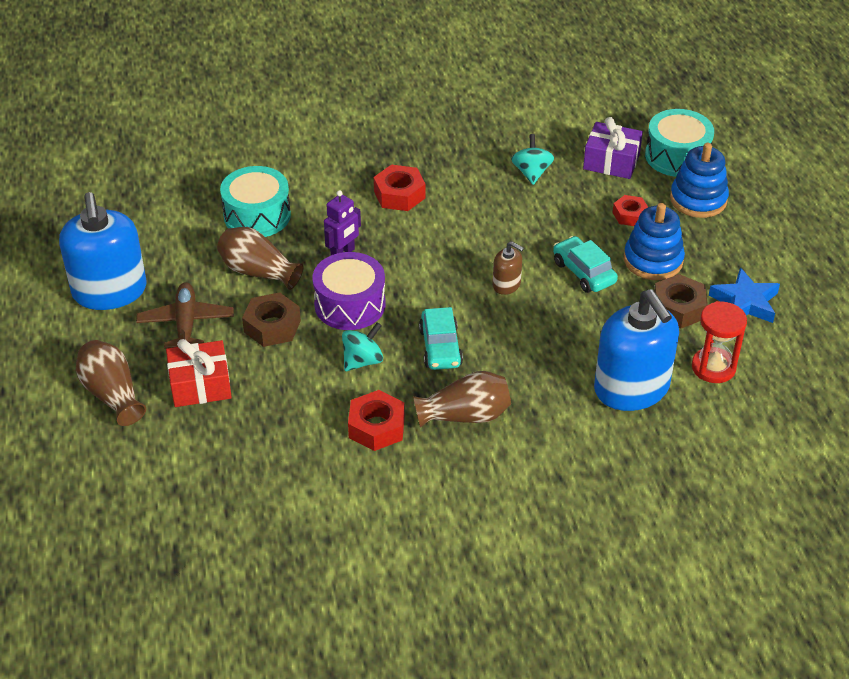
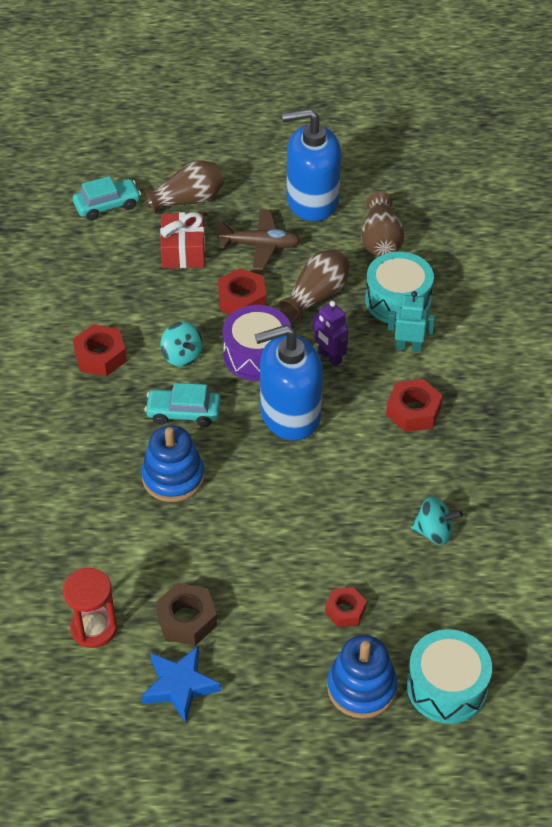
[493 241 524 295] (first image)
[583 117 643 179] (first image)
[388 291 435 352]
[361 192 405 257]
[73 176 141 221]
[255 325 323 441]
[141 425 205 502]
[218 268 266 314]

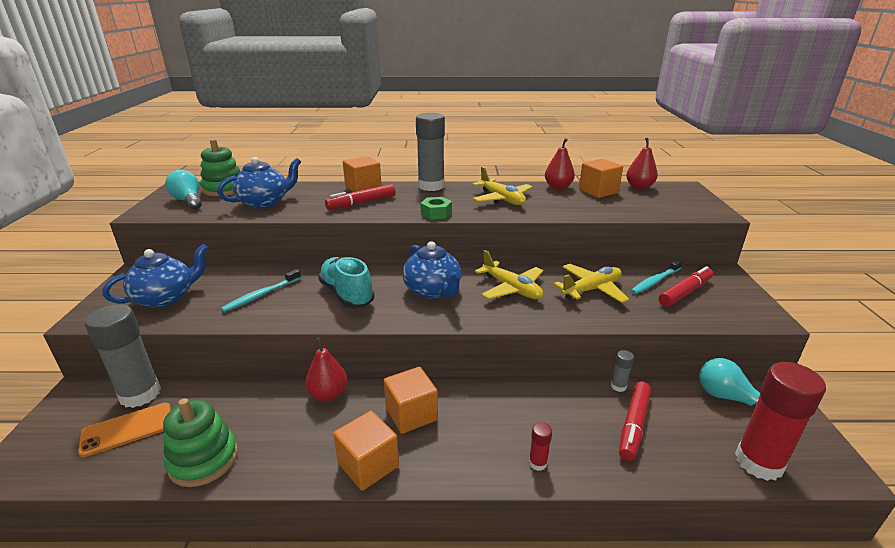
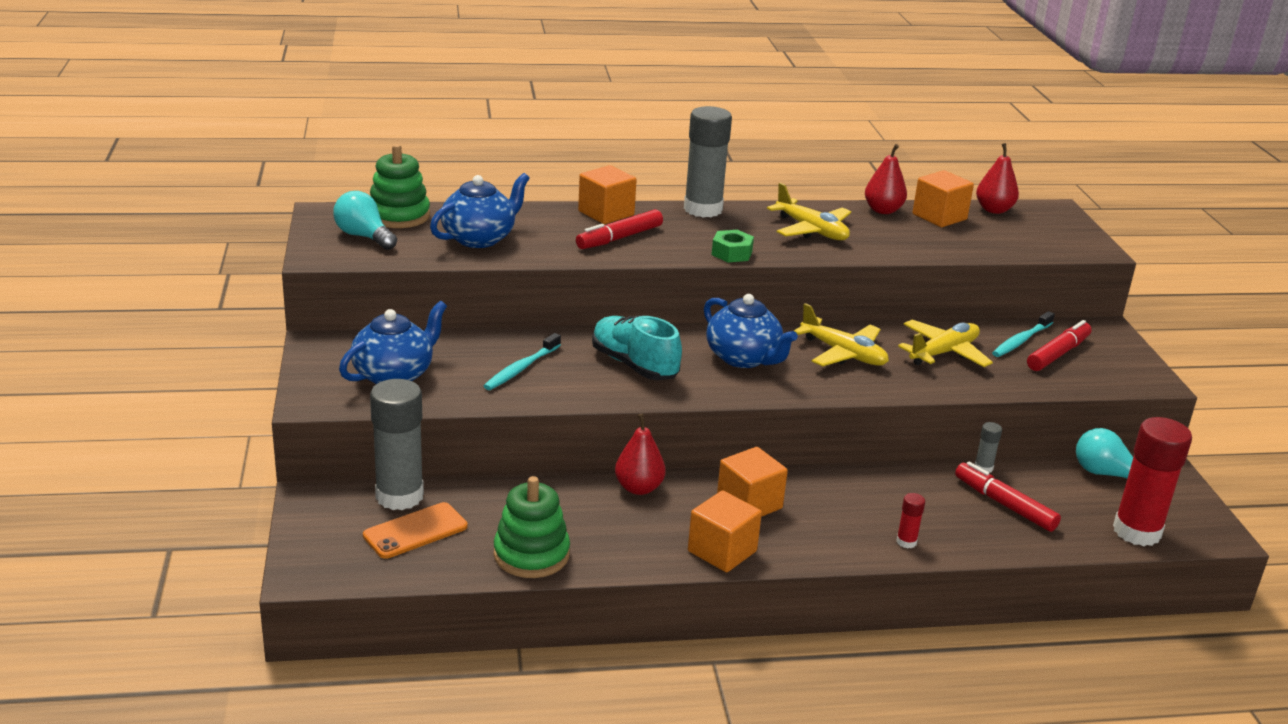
[955 462 1061 532]

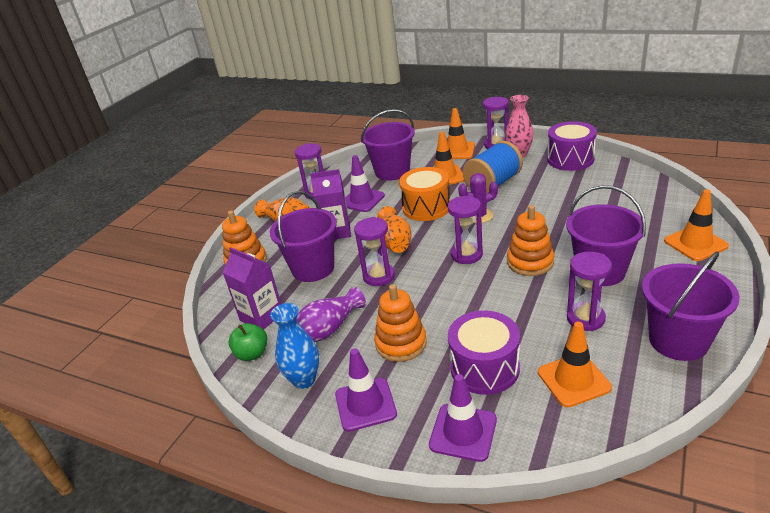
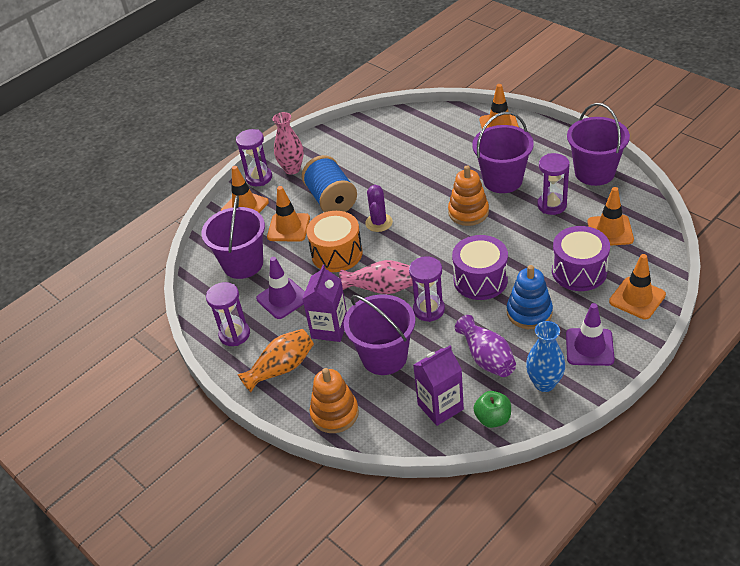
[448 196 483 264] (first image)
[452 235 508 300]
[507 265 553 329]
[339 260 413 294]
[609 254 666 319]

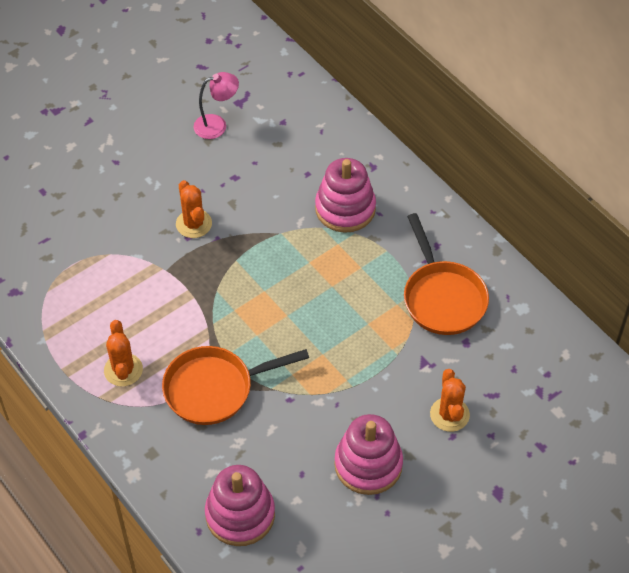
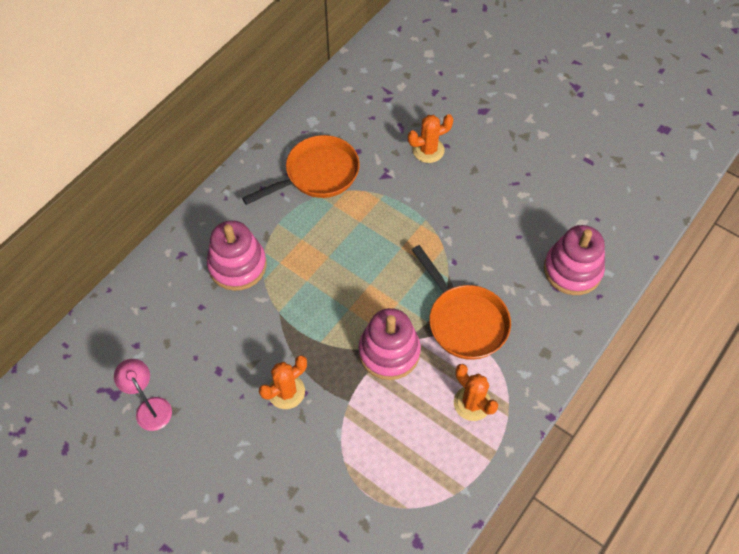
[359 308 421 380]
[454 364 498 421]

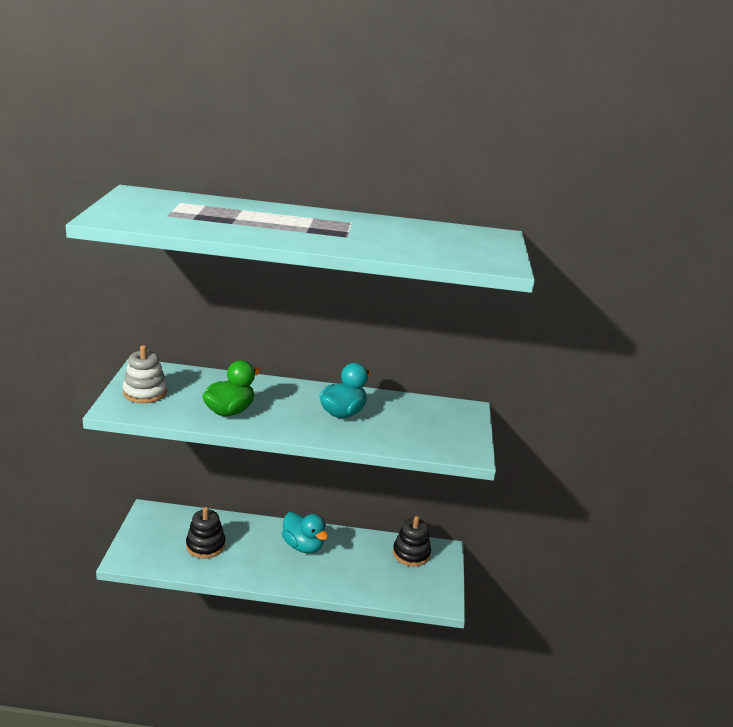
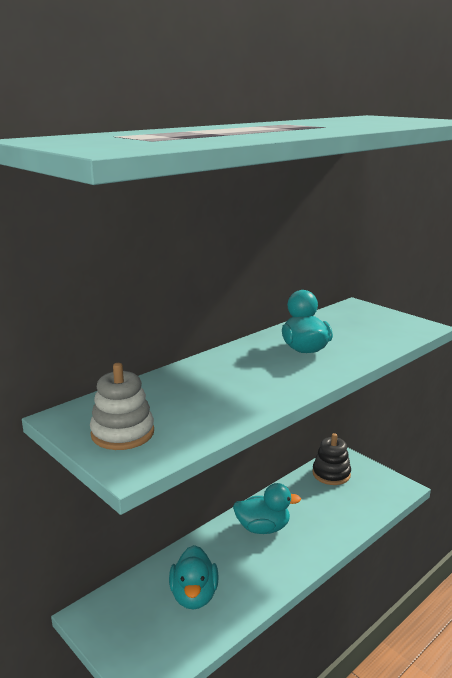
[202 360 261 416] (first image)
[169 545 219 610]

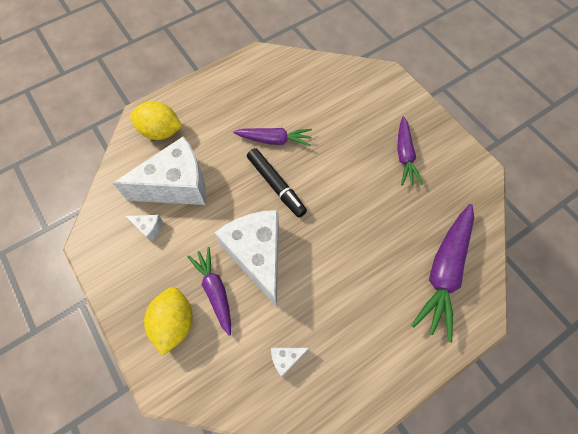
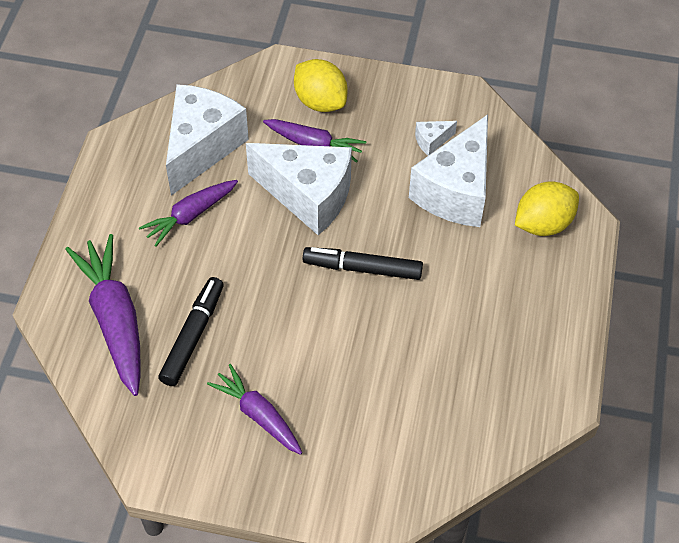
[158 277 224 386]
[139 180 238 247]
[166 84 249 196]

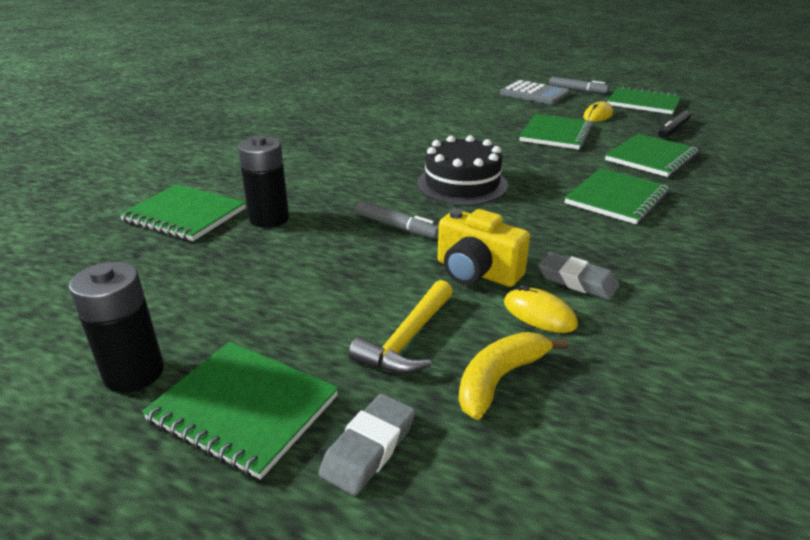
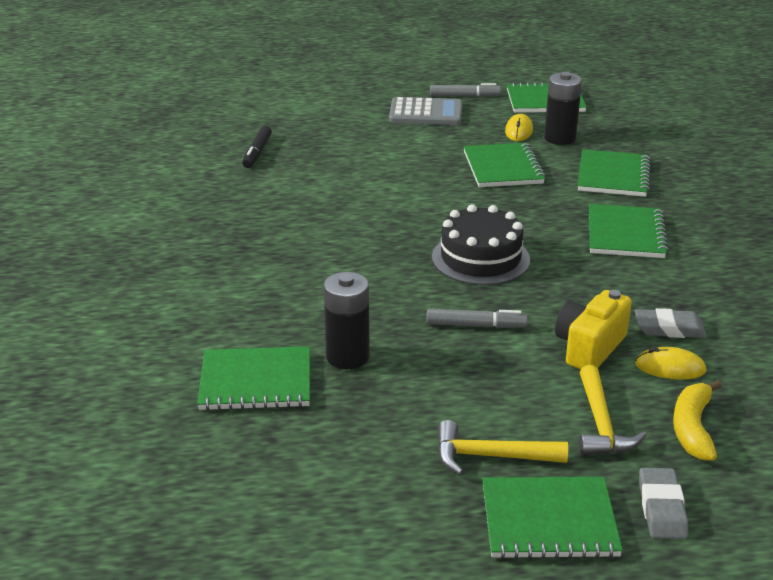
[437 420 568 475]
[544 72 582 145]
[242 125 272 168]
[555 290 632 369]

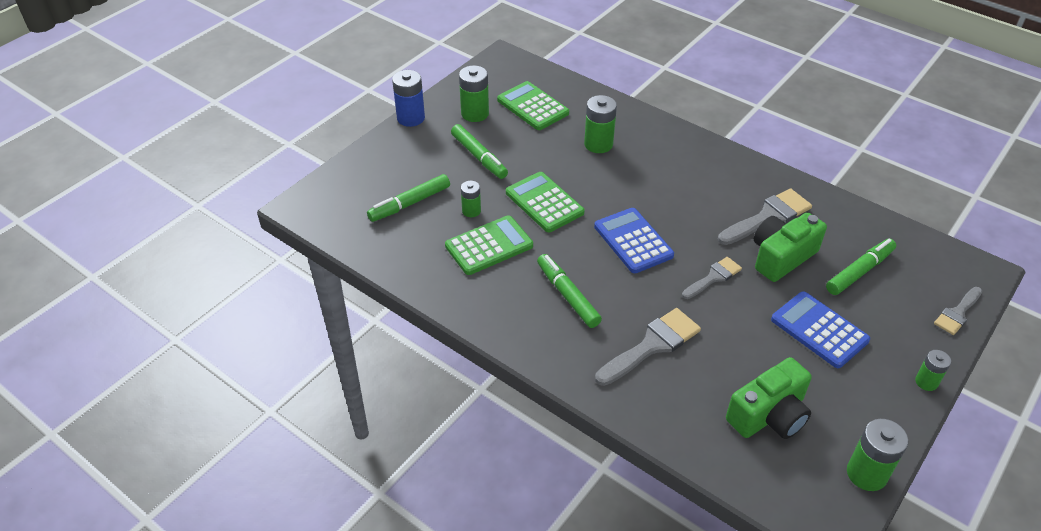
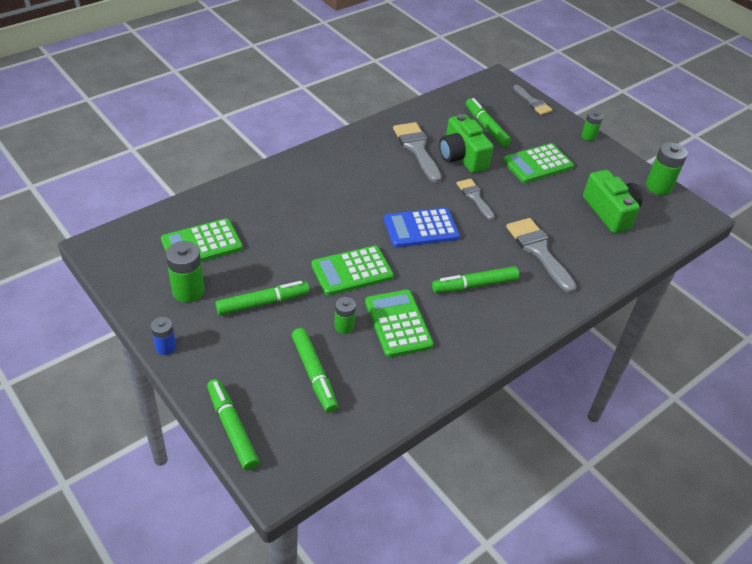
[584 95 617 153] (first image)
[207 379 259 471]
[503 143 574 183]
[151 317 176 355]

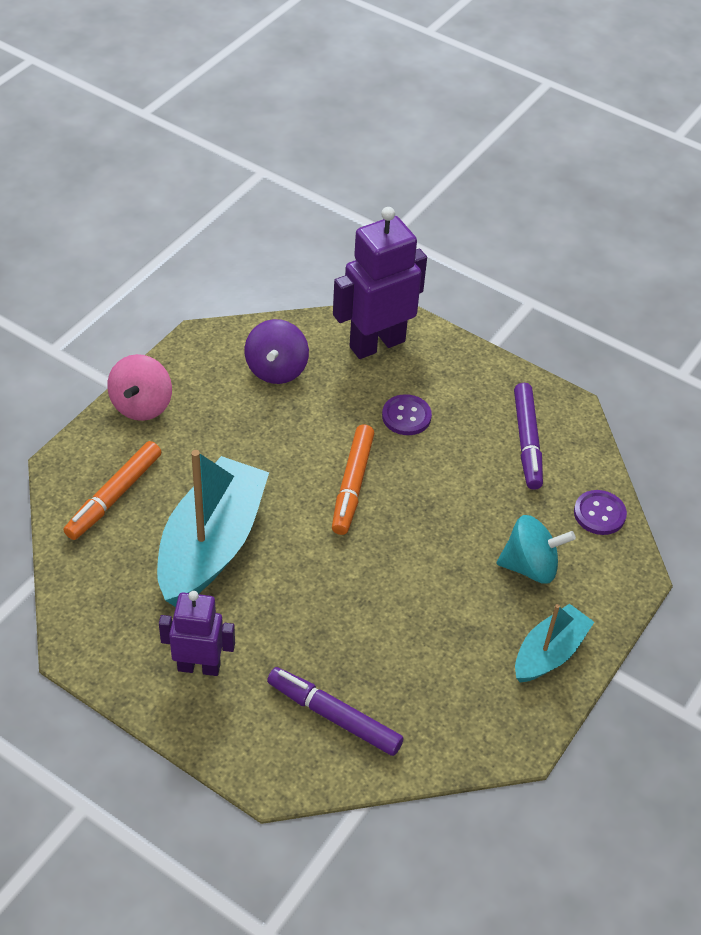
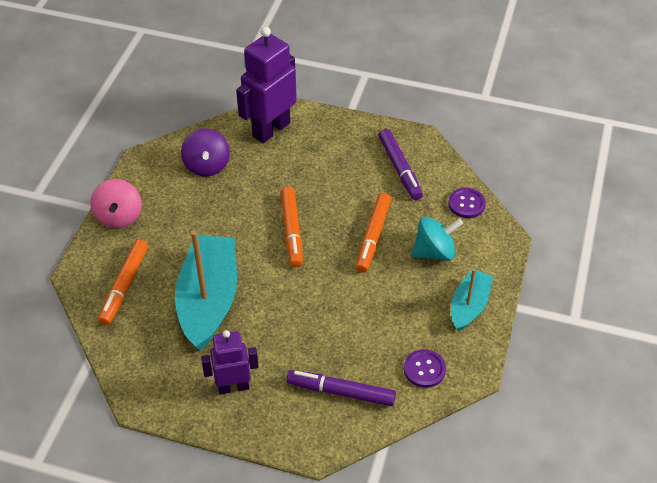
[356 193 391 273]
[404 349 446 388]

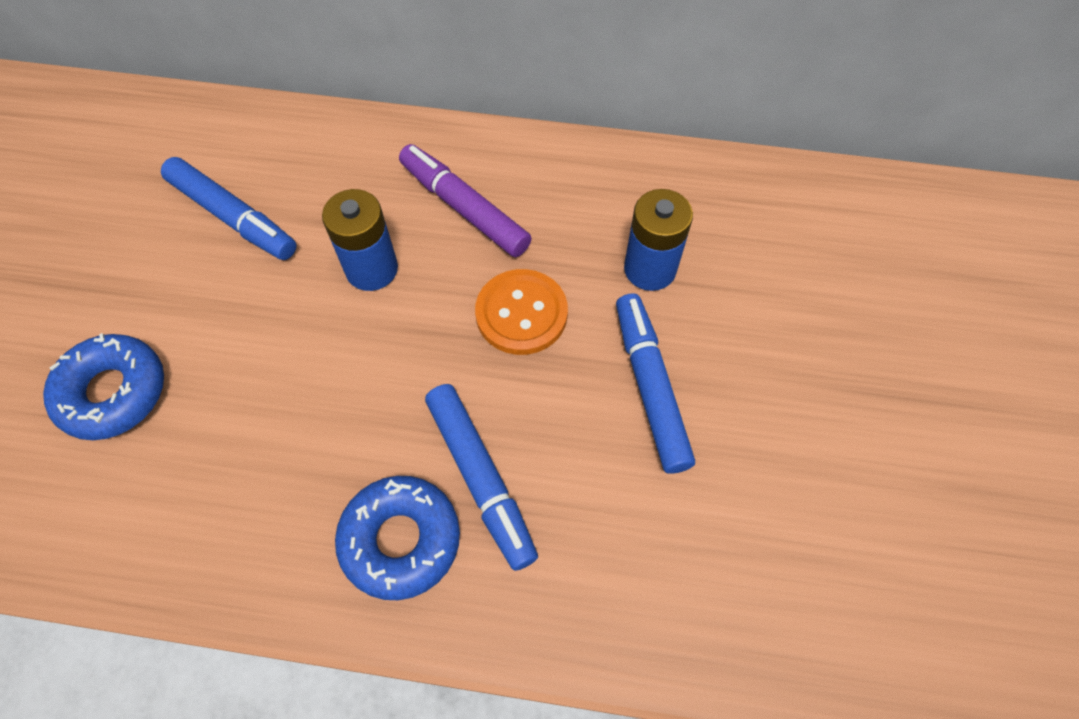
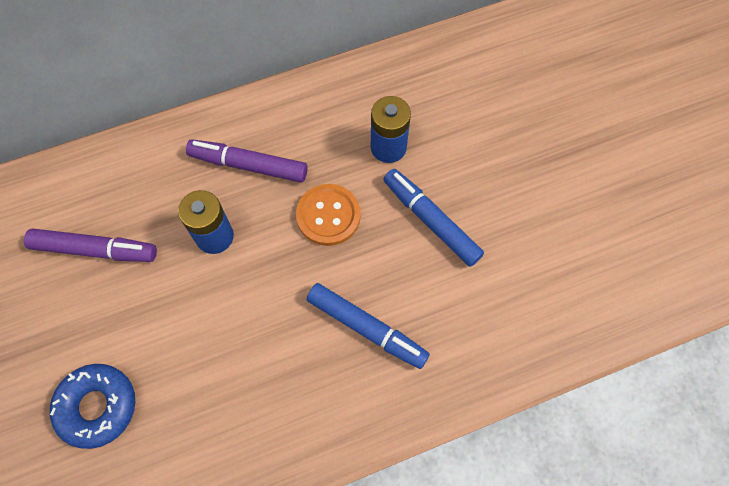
[335 476 460 600] (first image)
[24 228 157 262]

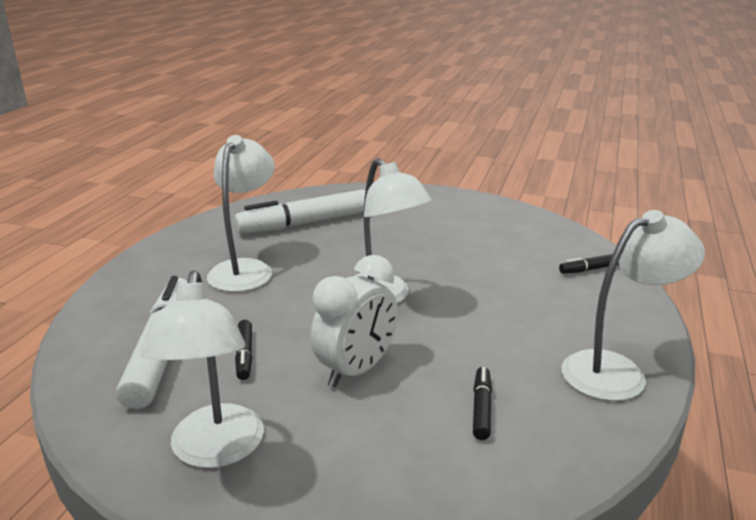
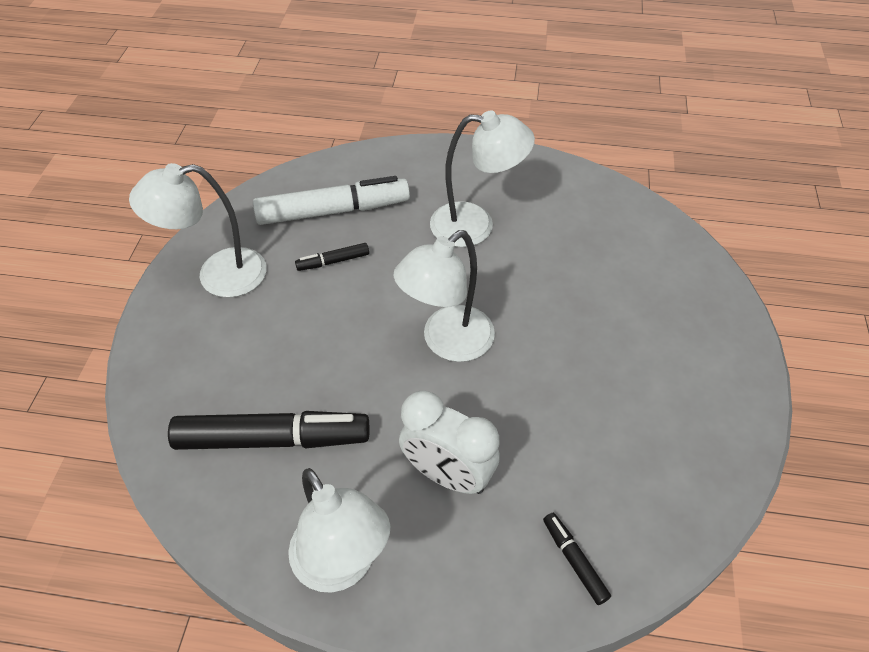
[234 189 366 234] (first image)
[399 391 500 494]
[168 411 369 450]

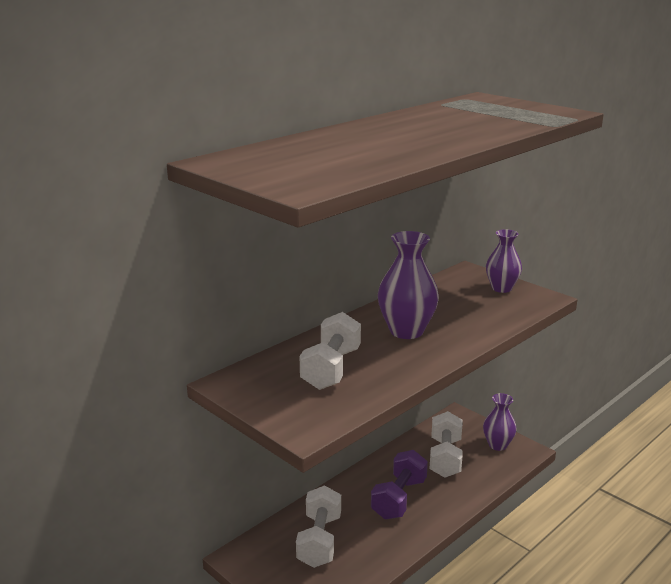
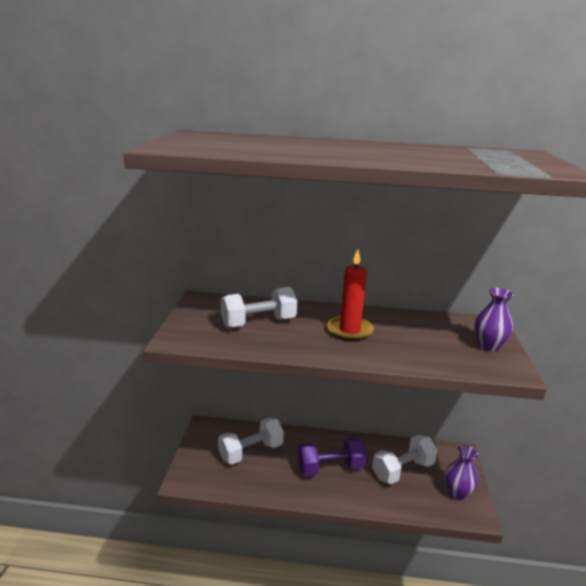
[327 249 374 341]

